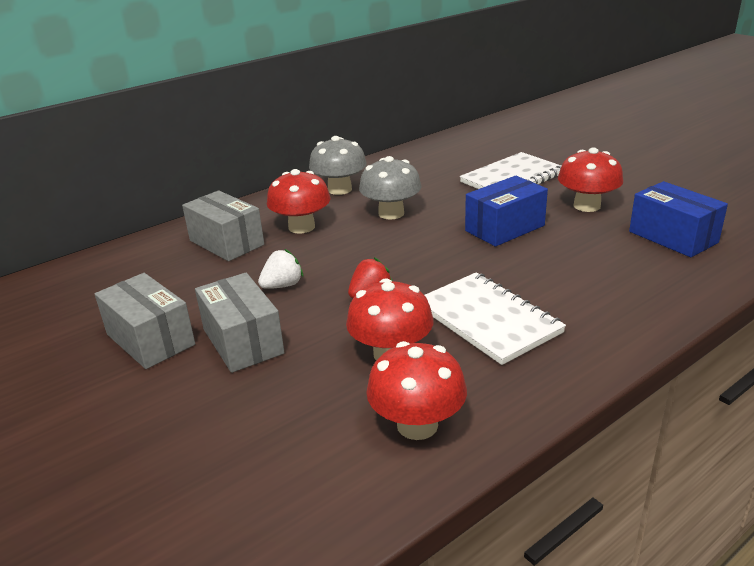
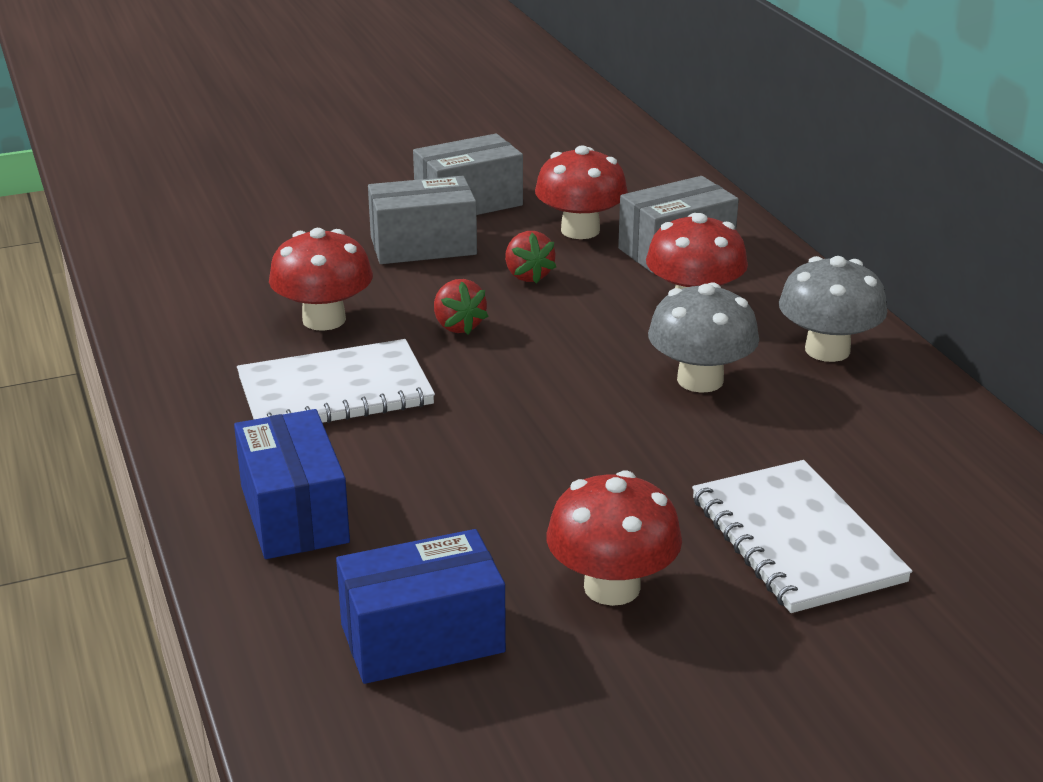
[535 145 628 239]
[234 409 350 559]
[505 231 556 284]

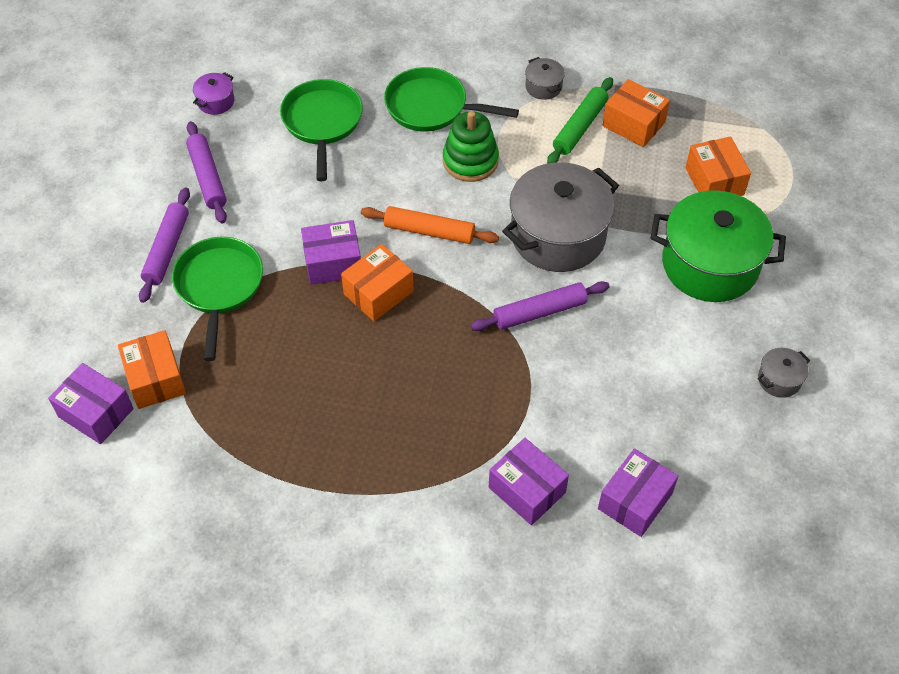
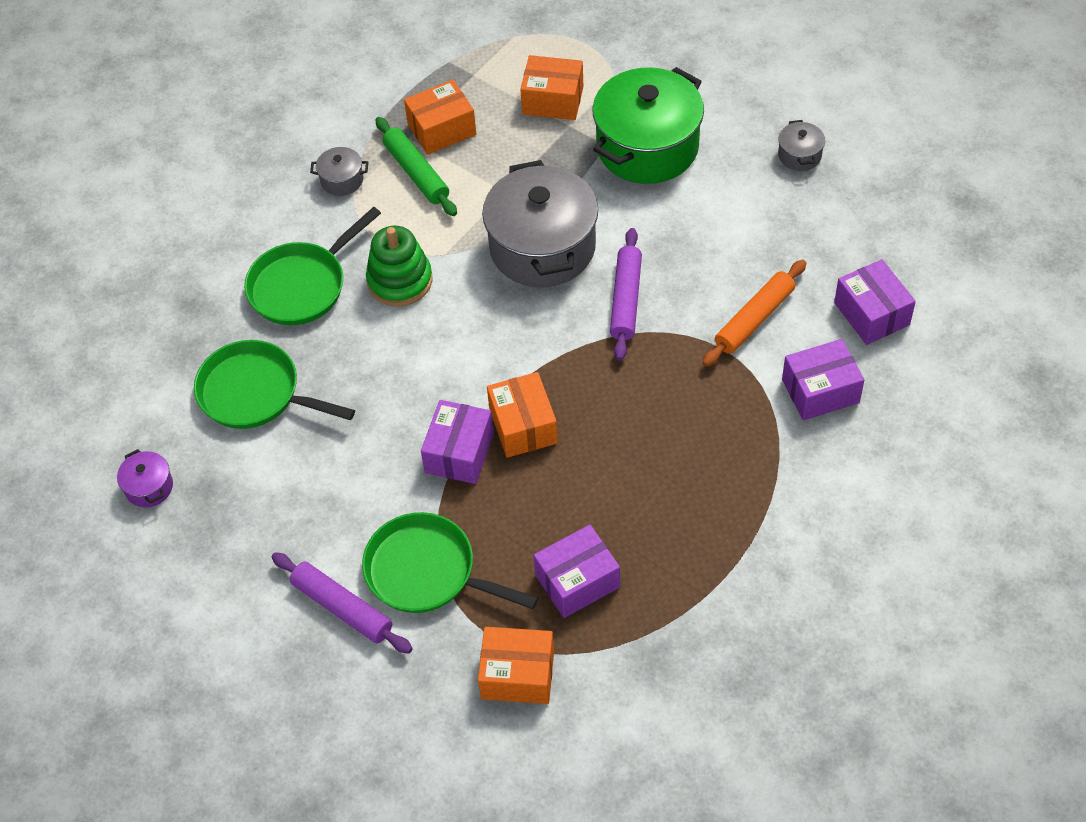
[186 121 227 224] (first image)
[533 524 620 618]
[703 260 806 367]

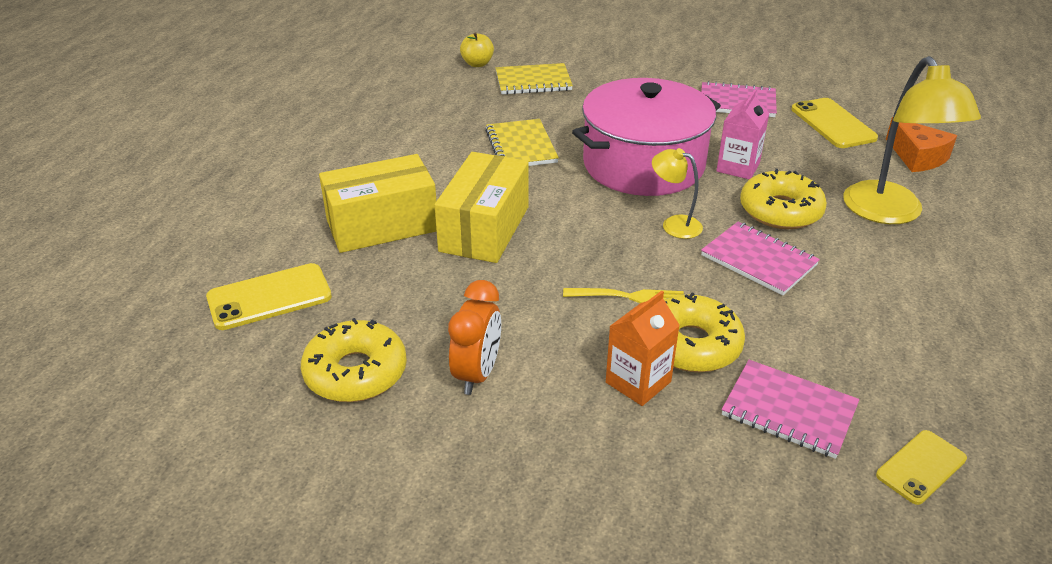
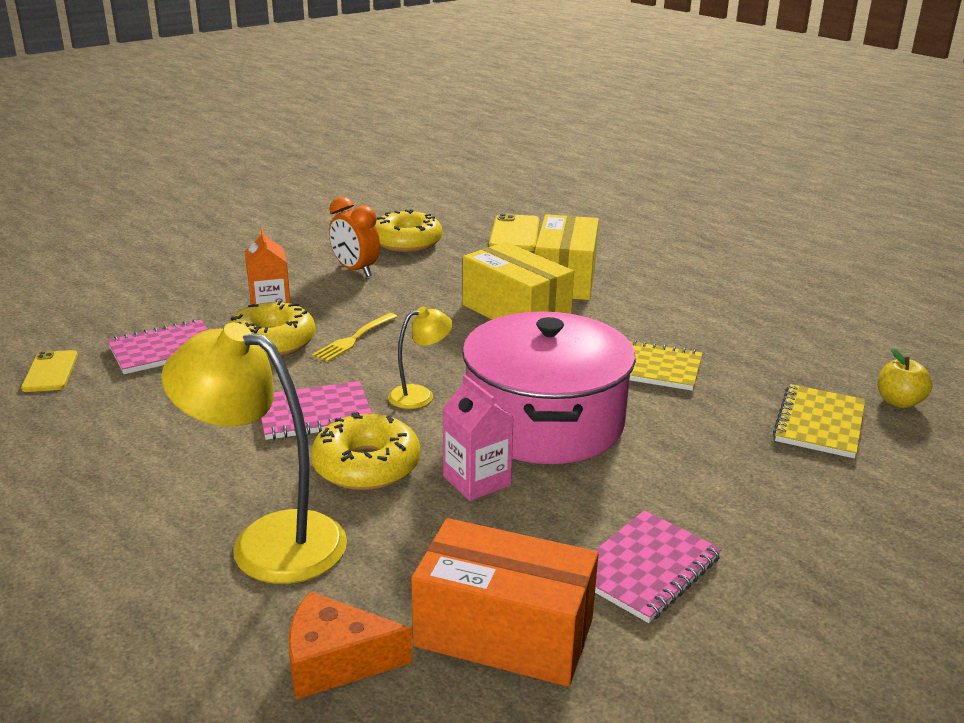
[411 518 598 687]

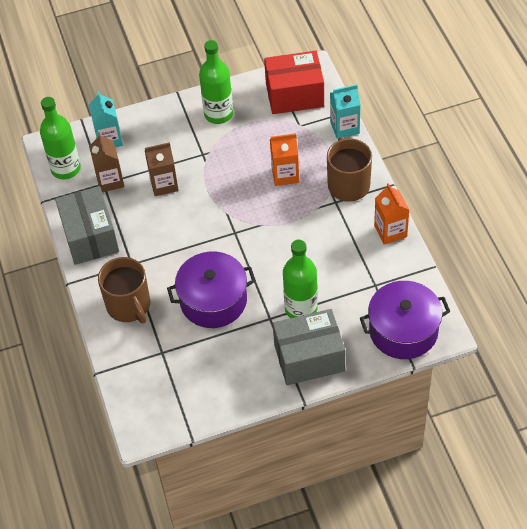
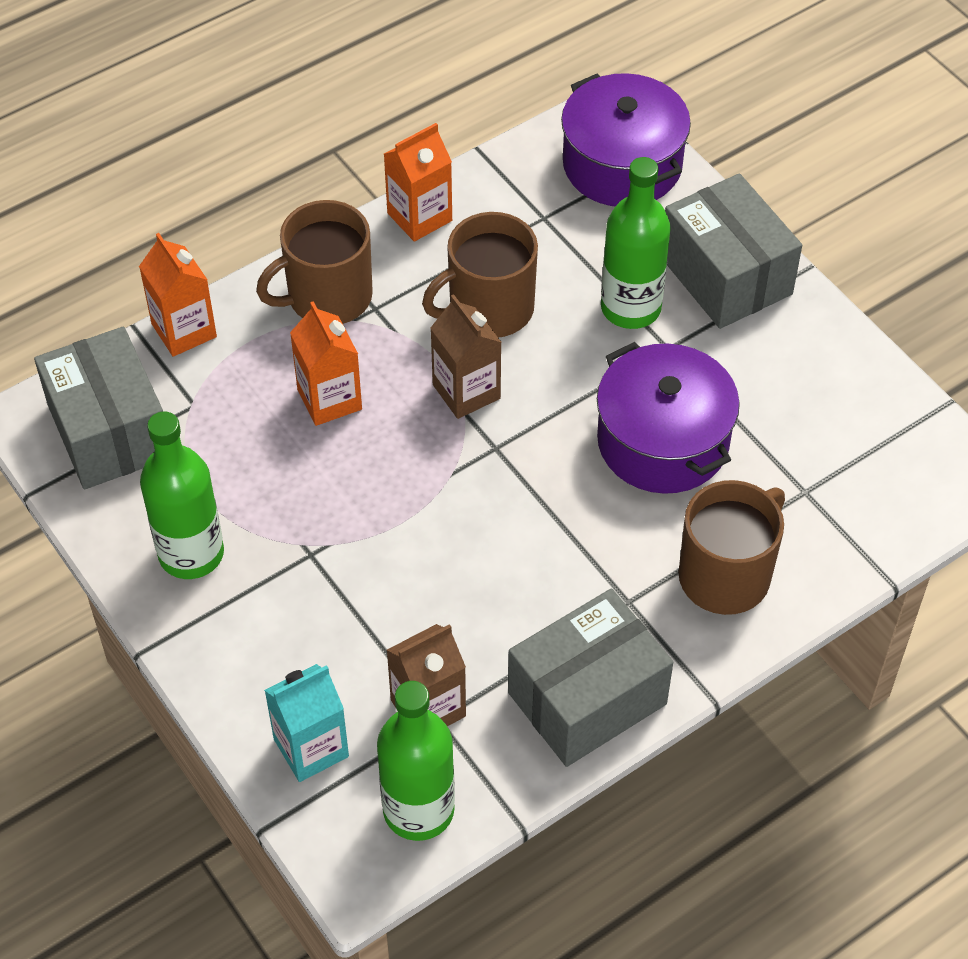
[422 212 538 337]
[430 294 502 419]
[34 327 163 489]
[139 233 217 357]

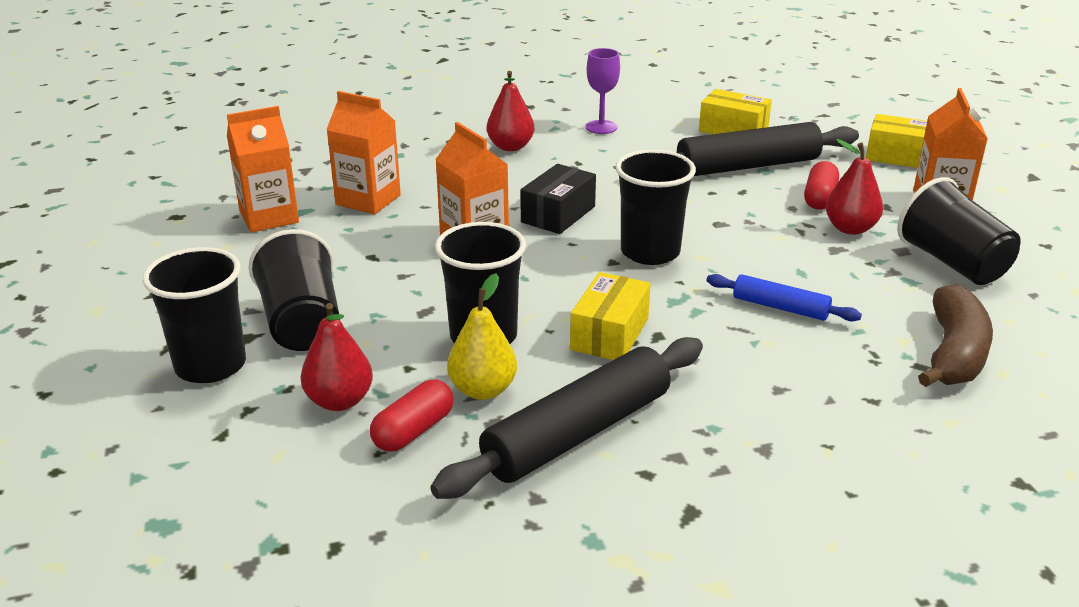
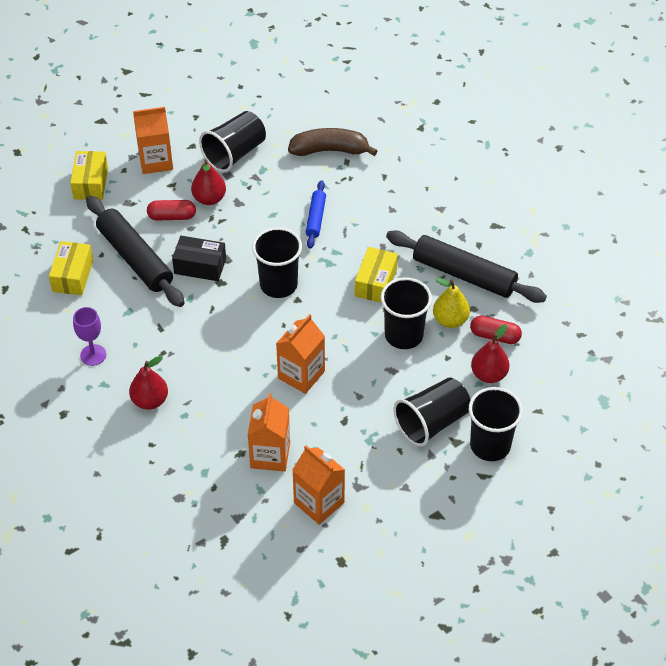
[172 236 226 281]
[355 247 398 303]

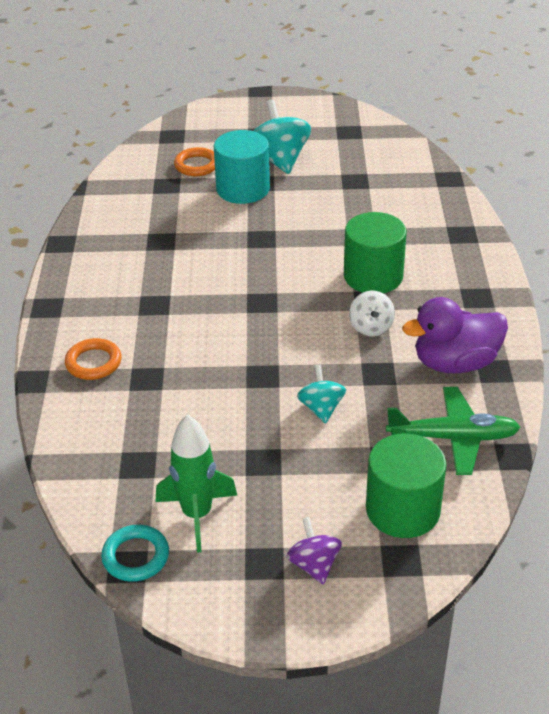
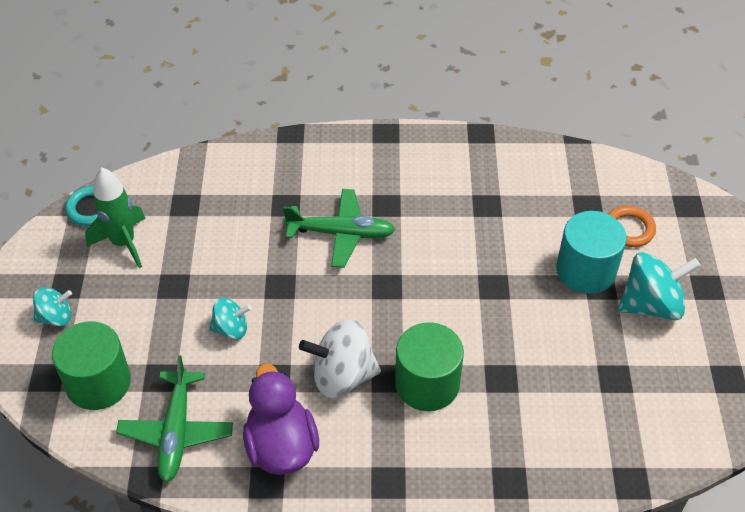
[65 338 122 380] (first image)
[283 189 396 268]
[33 287 72 326]
[299 319 381 398]

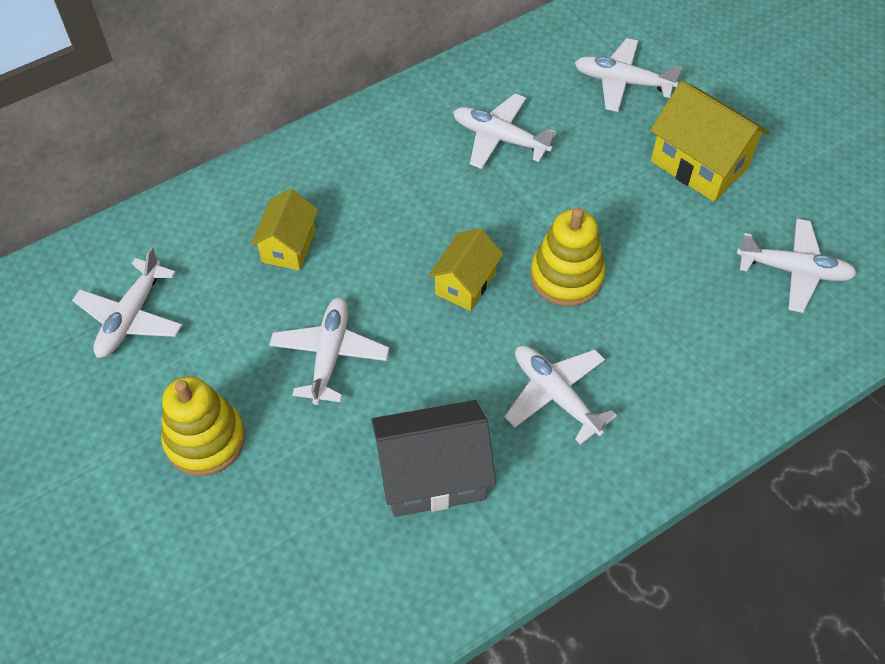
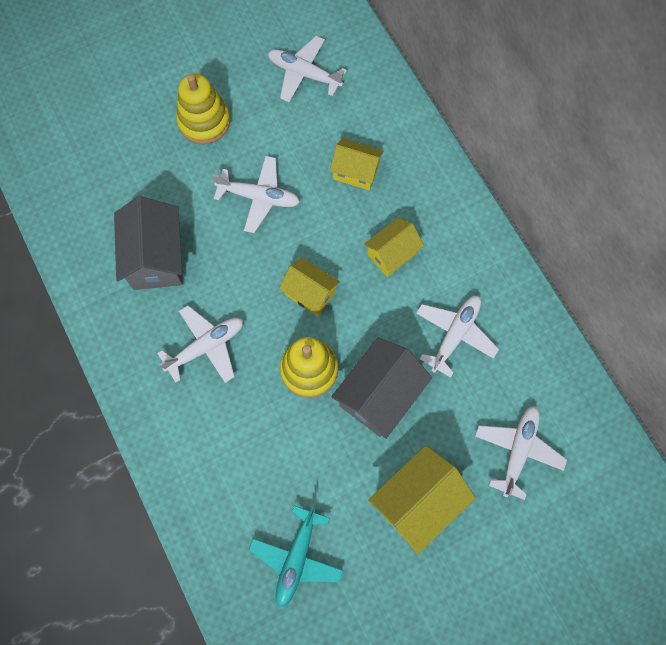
[331 338 432 439]
[364 218 424 277]
[249 506 343 607]

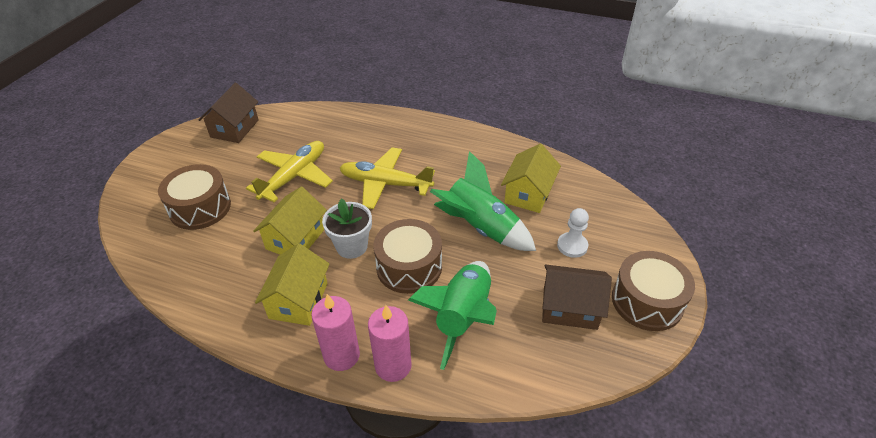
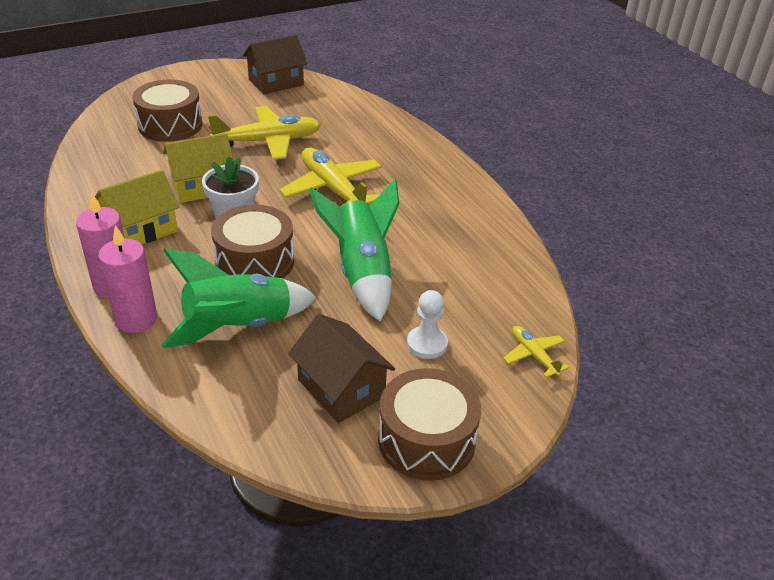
[501 144 561 213] (first image)
[503 326 569 378]

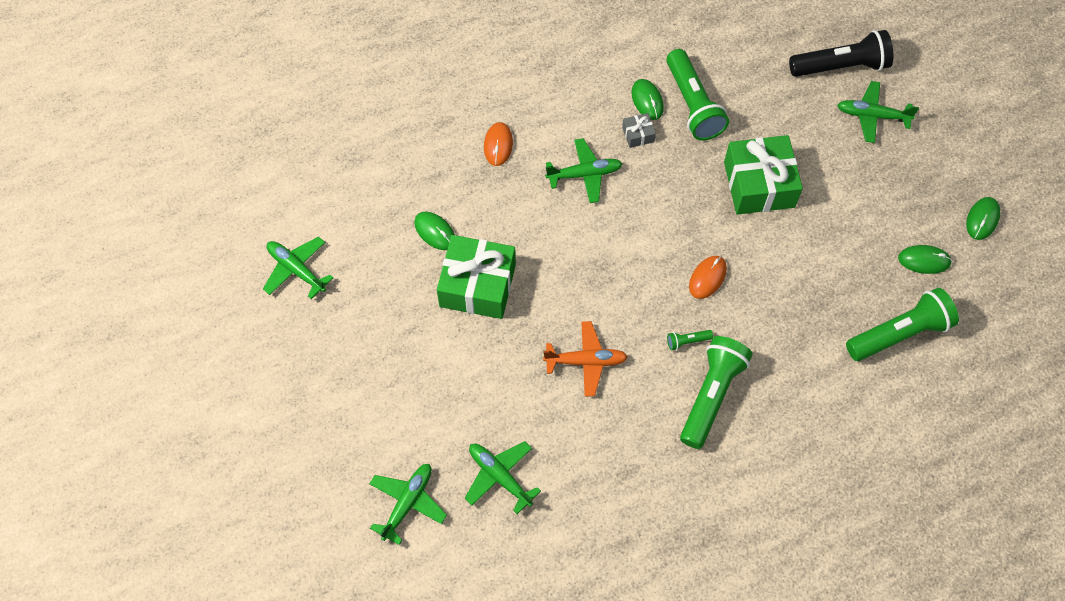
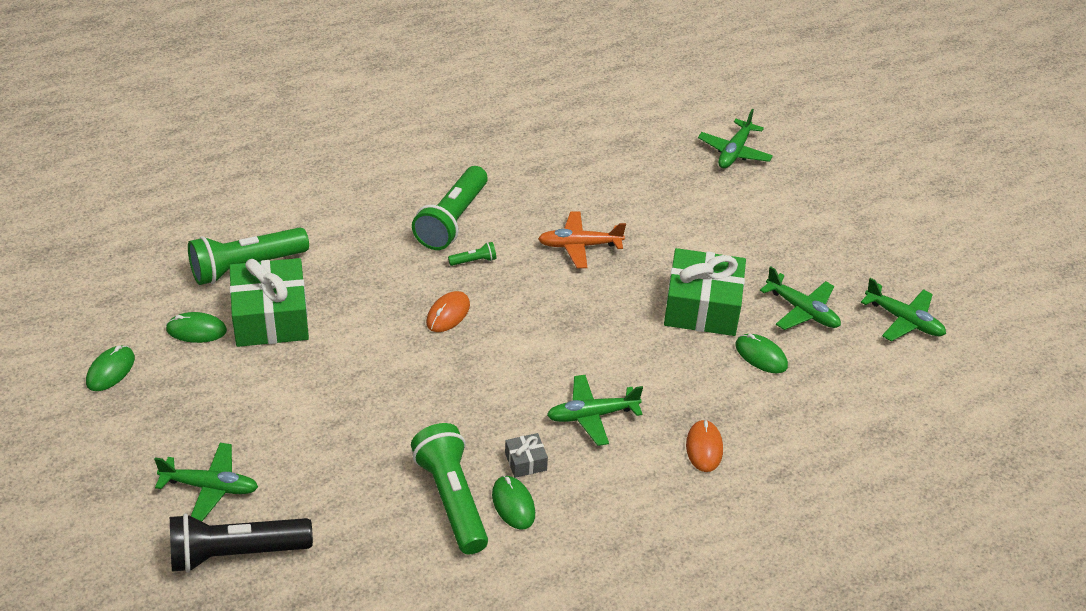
[760 266 841 330]
[229 258 309 347]

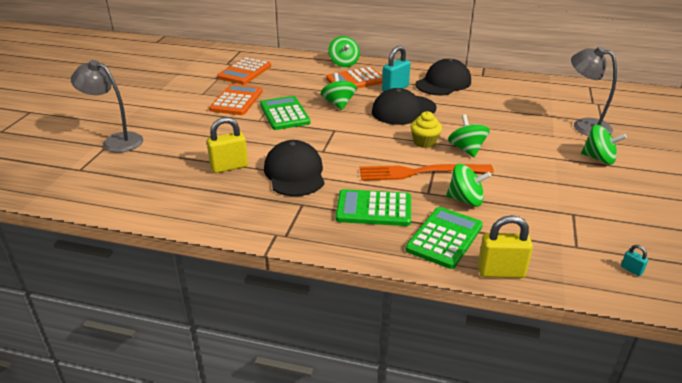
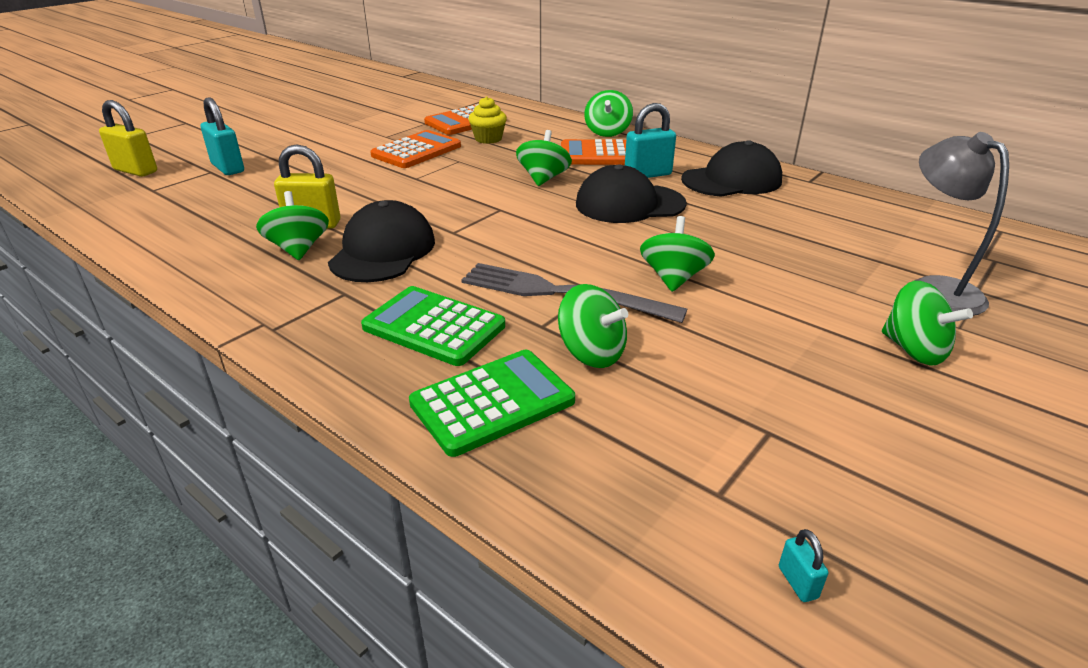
[260 96 310 130] (first image)
[256 191 329 260]
[468 96 507 144]
[99 100 157 177]
[200 97 244 175]
[461 263 687 323]

